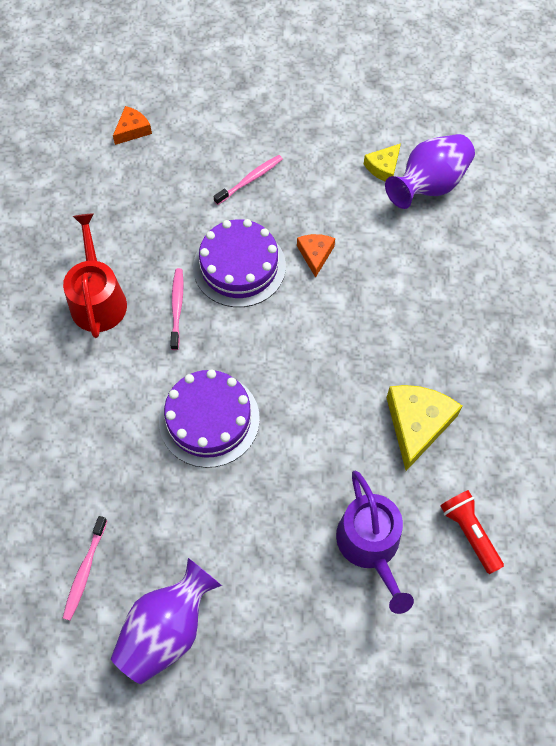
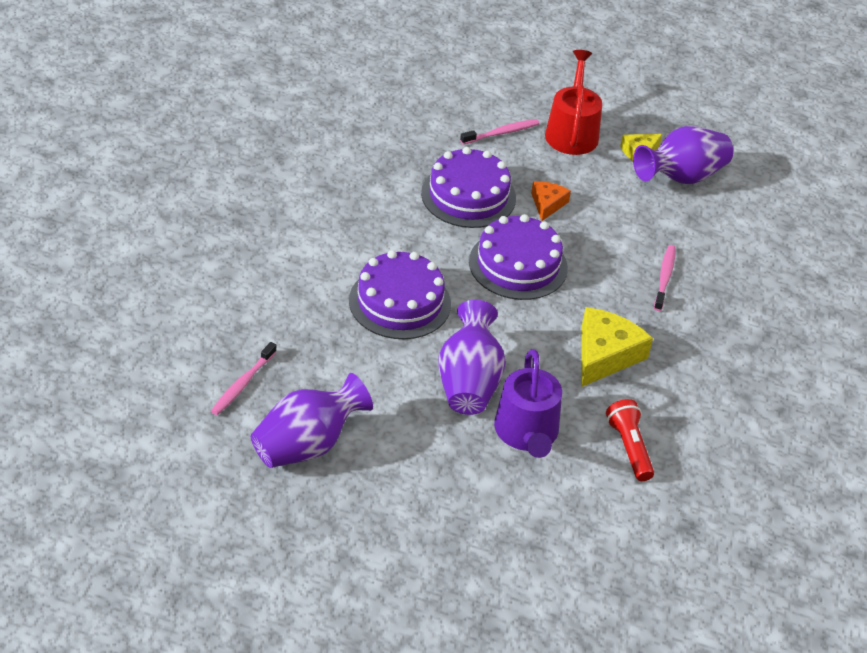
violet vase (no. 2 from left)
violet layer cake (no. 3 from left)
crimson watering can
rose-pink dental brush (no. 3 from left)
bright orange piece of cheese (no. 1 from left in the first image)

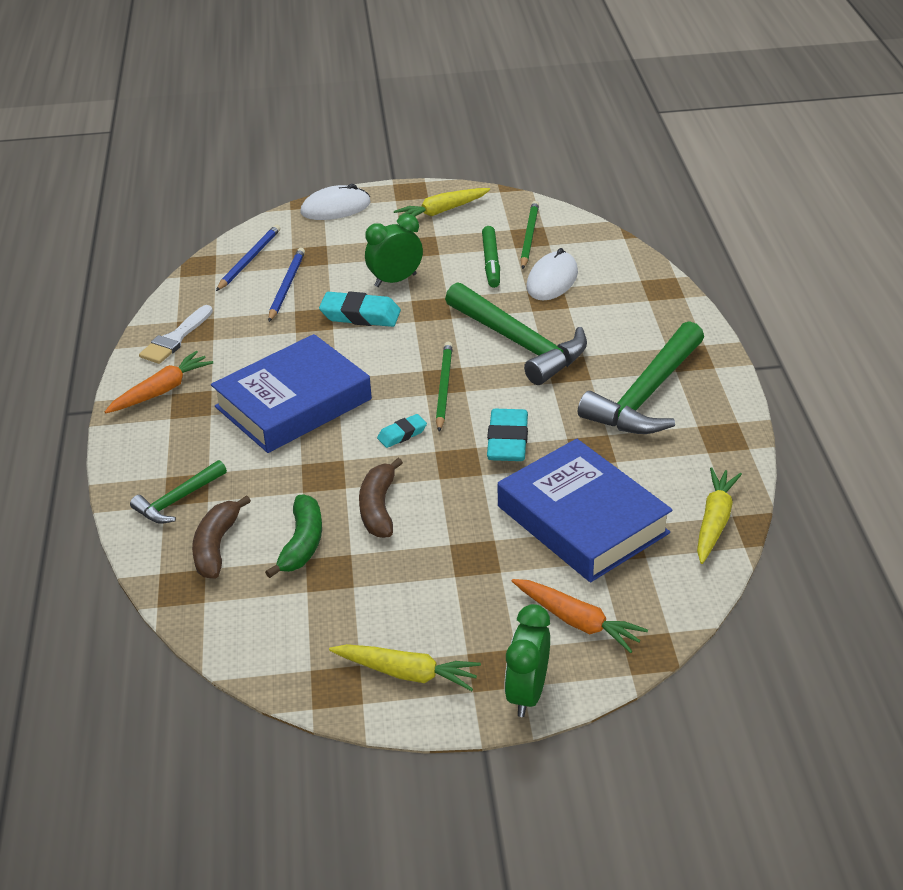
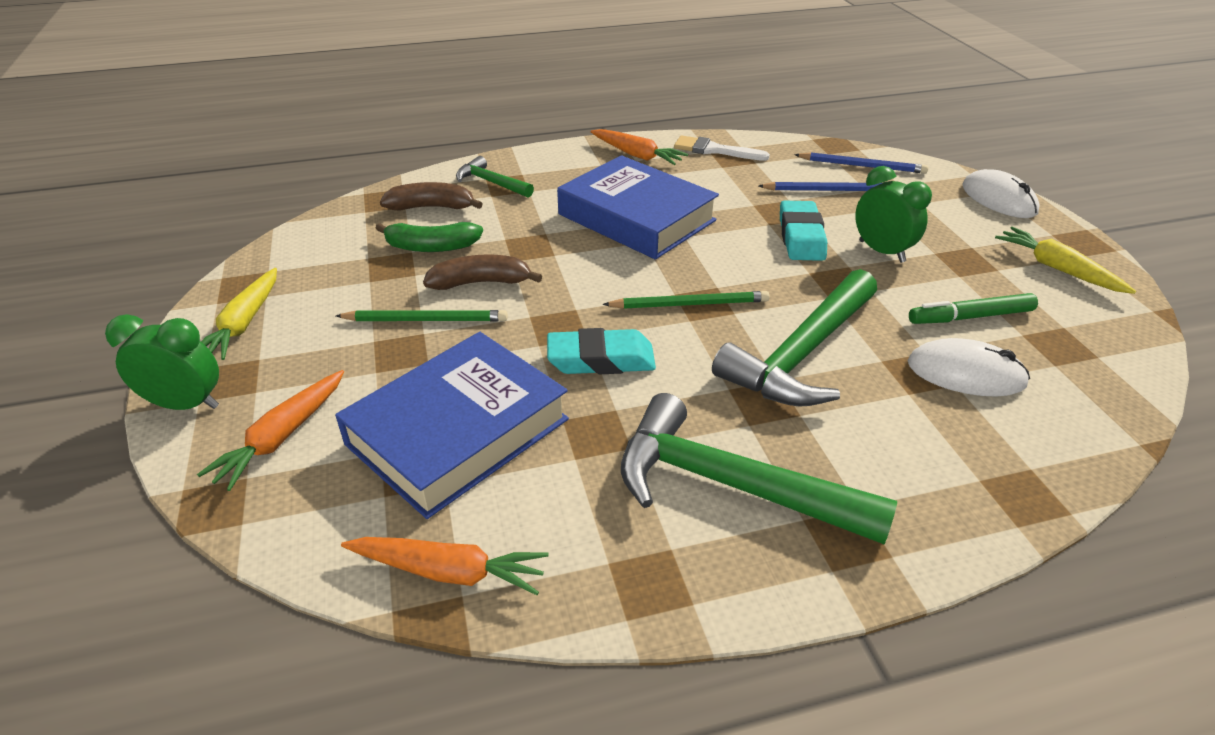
emerald lead pencil (no. 1 from left)
bright orange carrot (no. 2 from left)
turquoise pencil eraser (no. 2 from left in the first image)

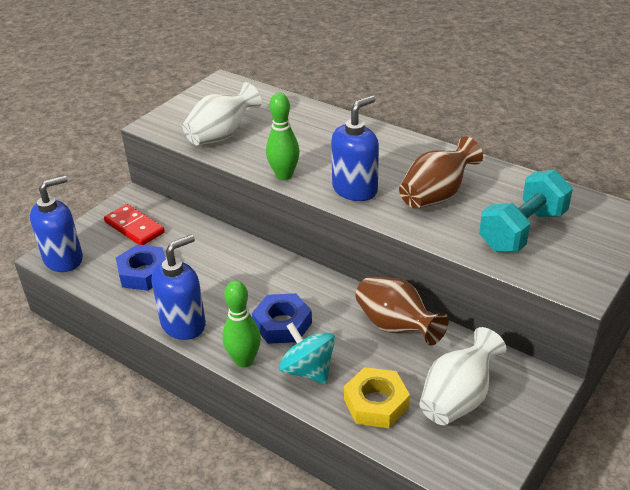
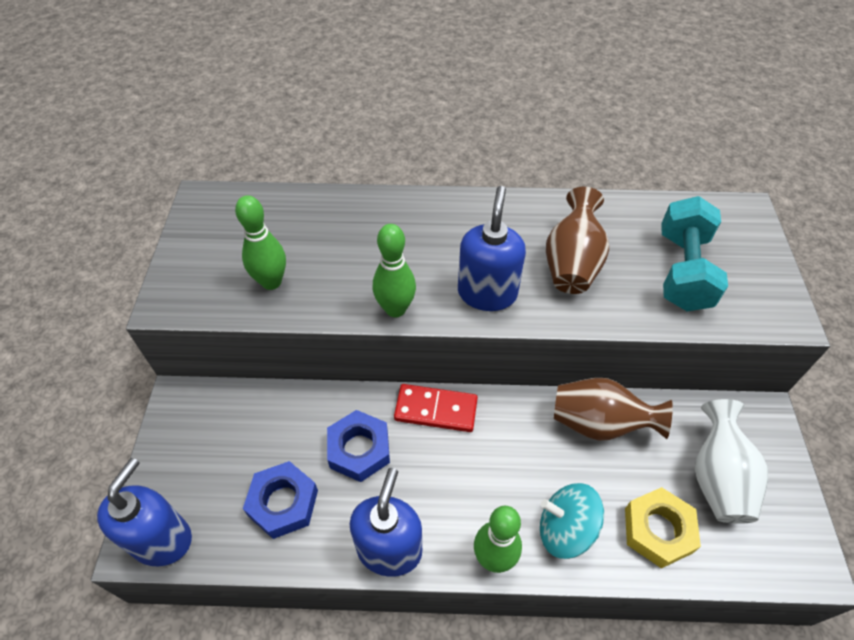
emerald bowling pin (no. 1 from left)
royal blue hex nut (no. 2 from left)
crimson domino tile

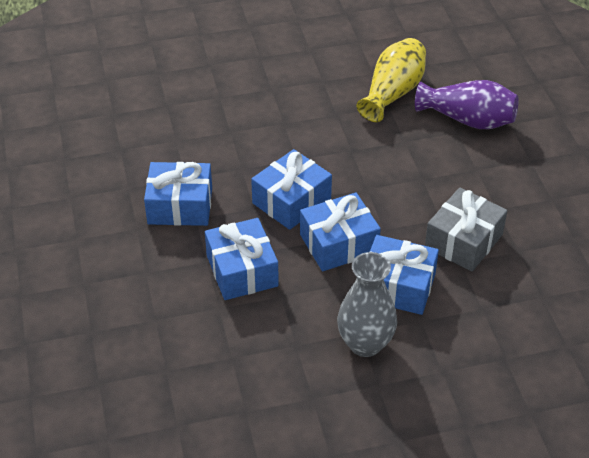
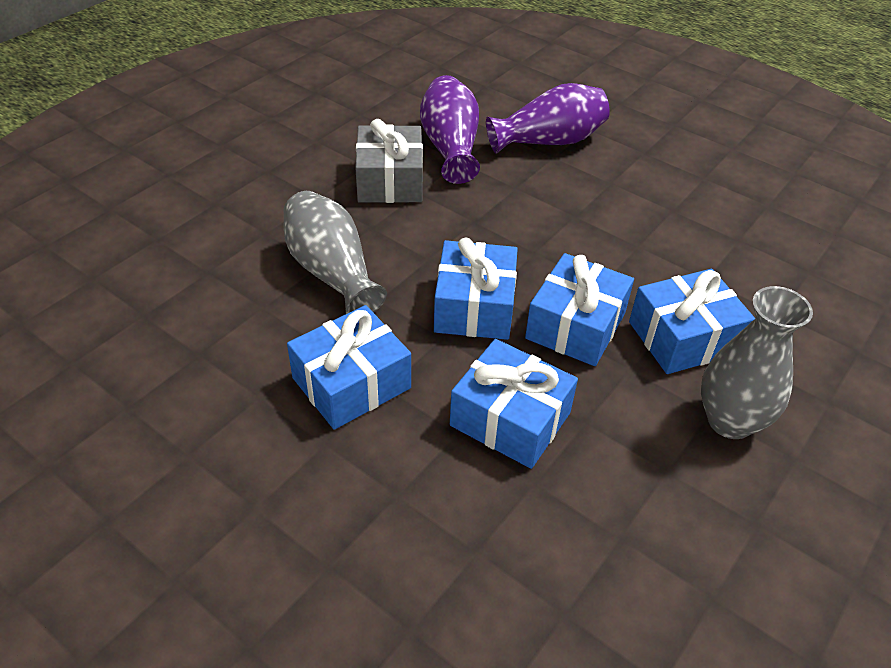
ash-grey vase (no. 1 from left)
ash-grey wrapped gift
violet vase (no. 1 from left)

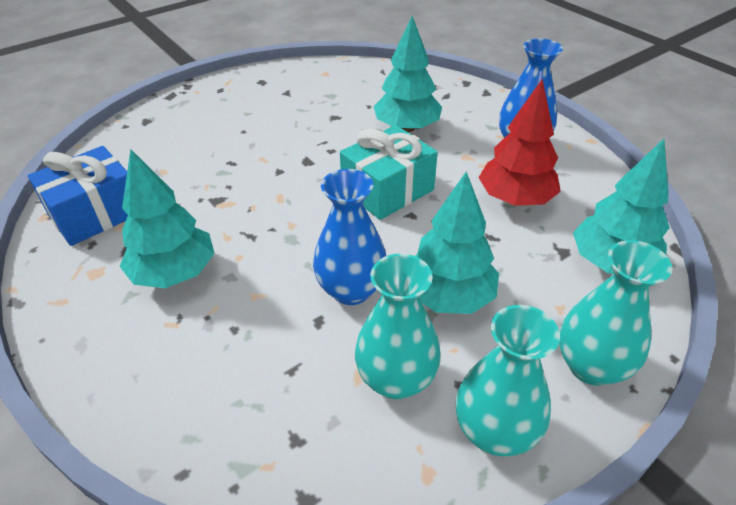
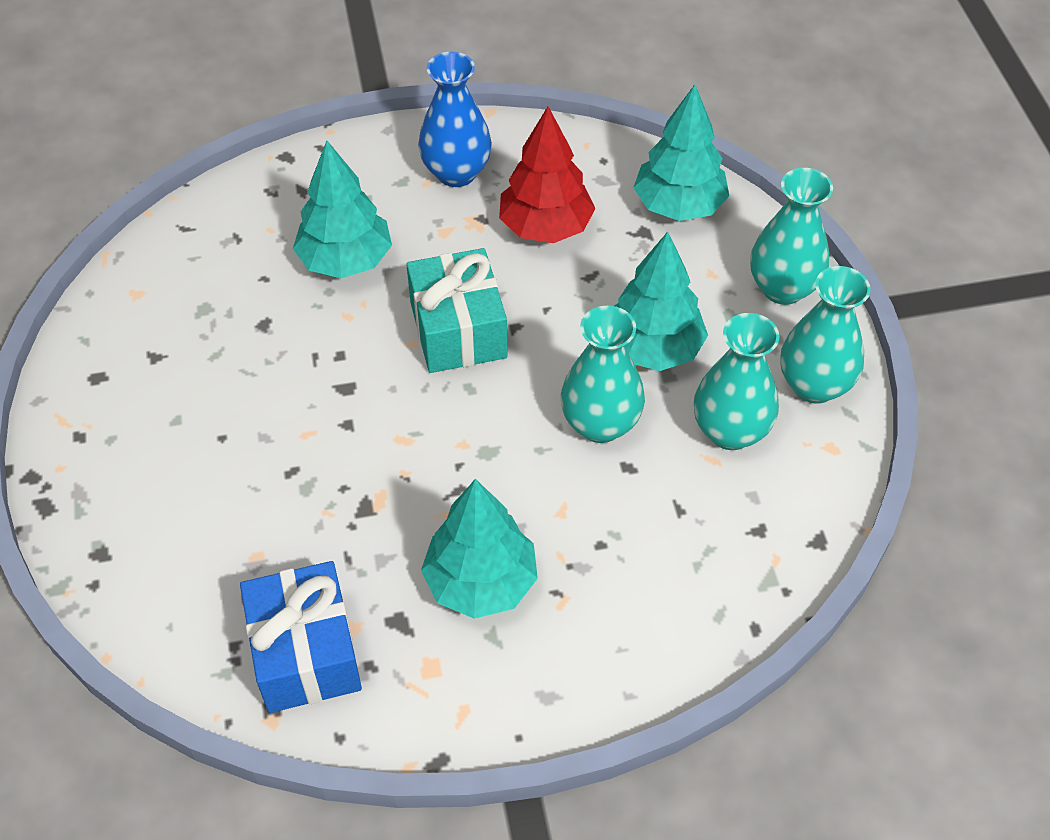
turquoise vase (no. 1 from left)

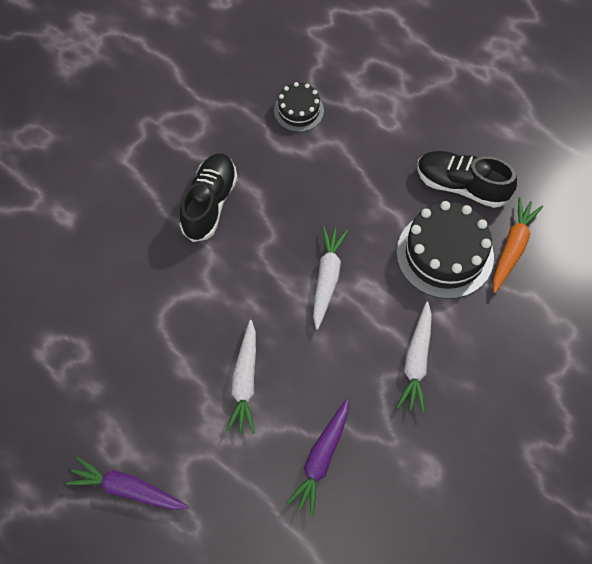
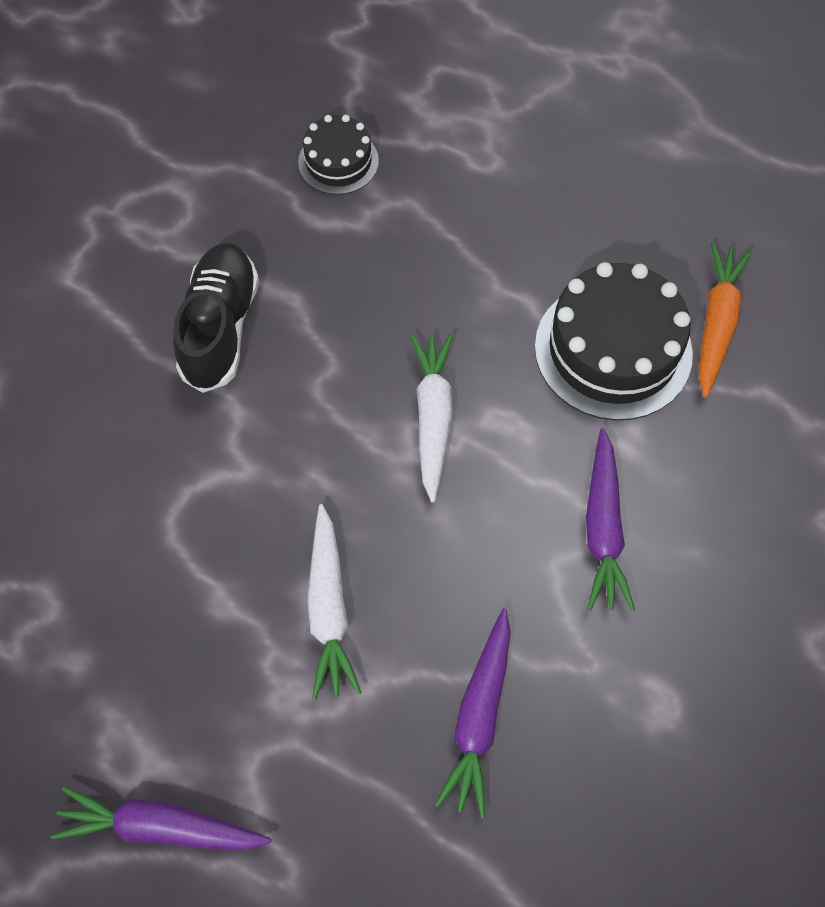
violet carrot (no. 3 from left)
ebony lace-up shoe (no. 2 from left in the first image)

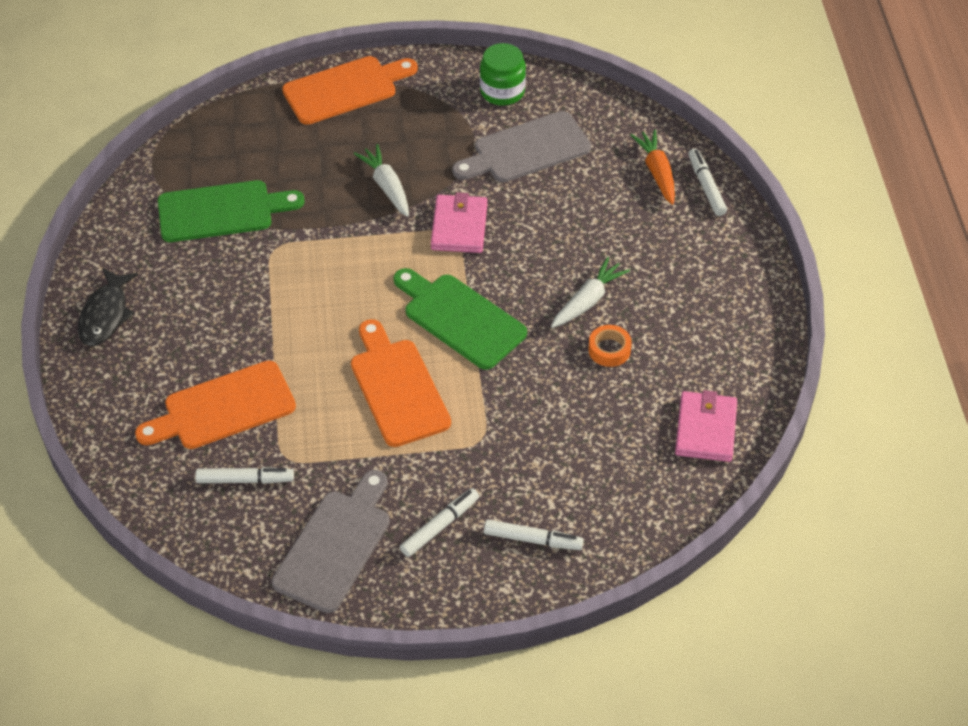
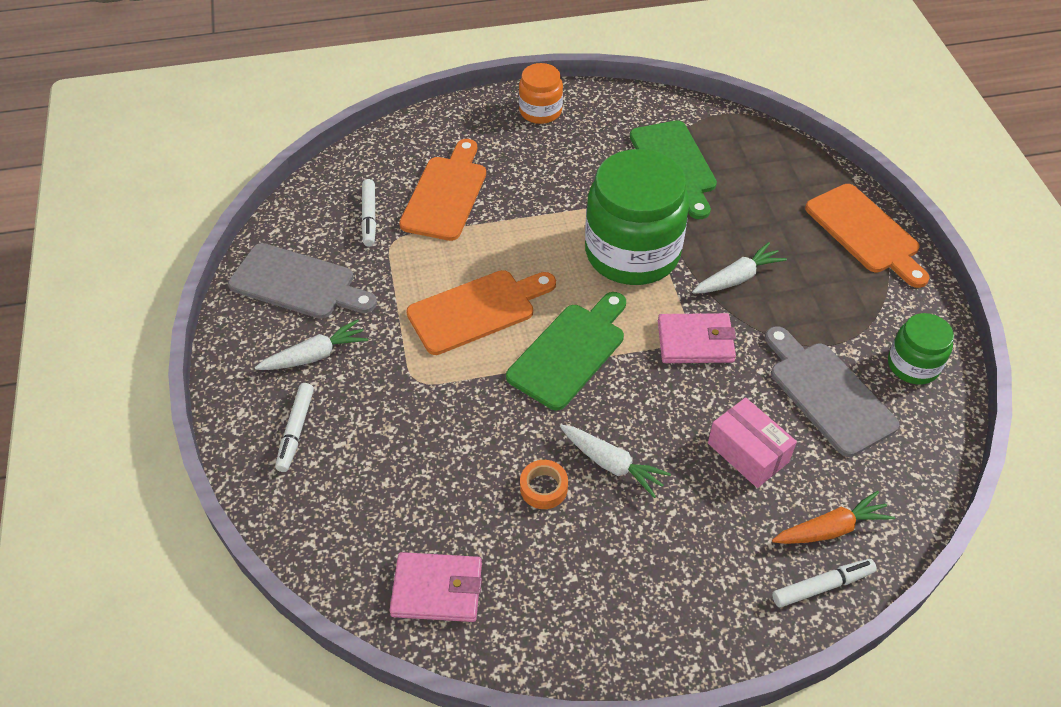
pure white carrot (no. 1 from left)
bright orange chopping board (no. 1 from left)
bright orange jar
emerald jar (no. 1 from left)
rose-pink parcel

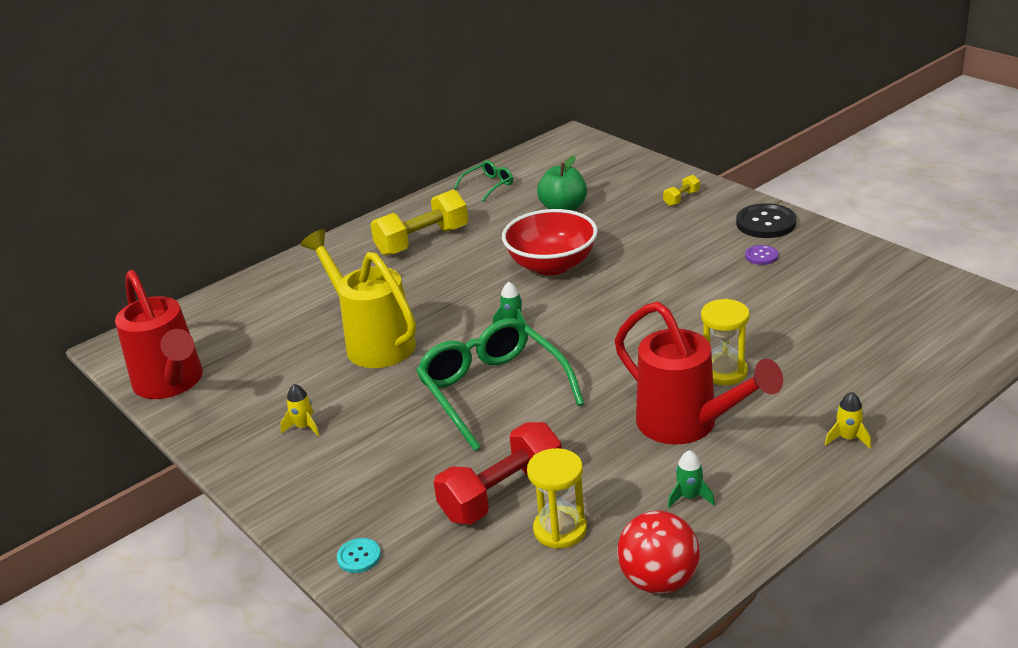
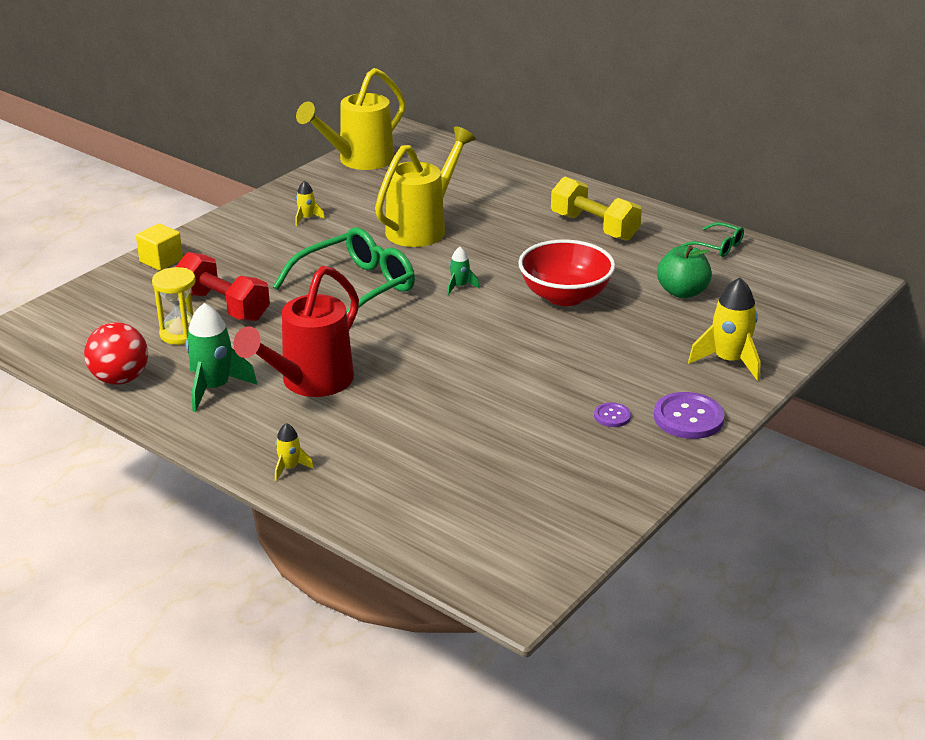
bright yellow cube
emerald spaceship (no. 1 from left)
bright yellow watering can (no. 1 from left)
violet shirt button (no. 2 from left)
bright yellow spaceship (no. 3 from left)
bright yellow sandglass (no. 2 from left in the first image)

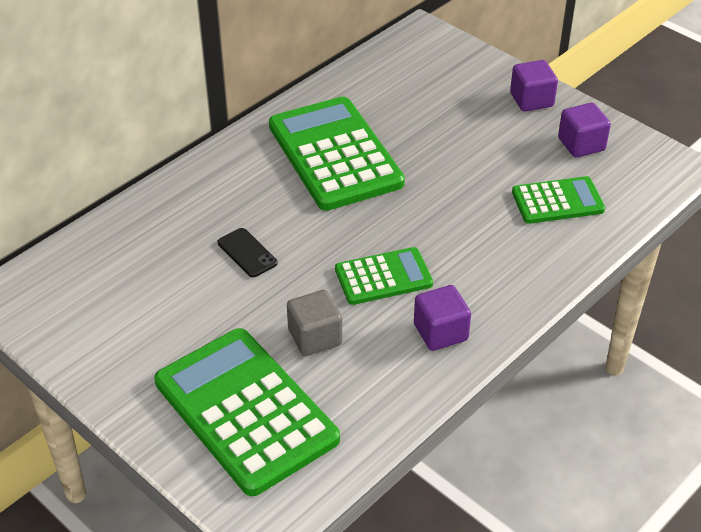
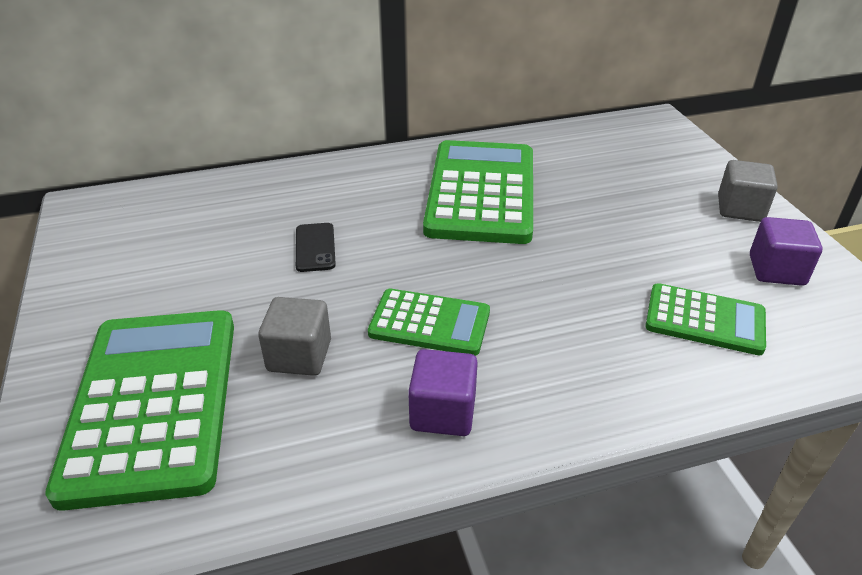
ash-grey cube (no. 2 from left)

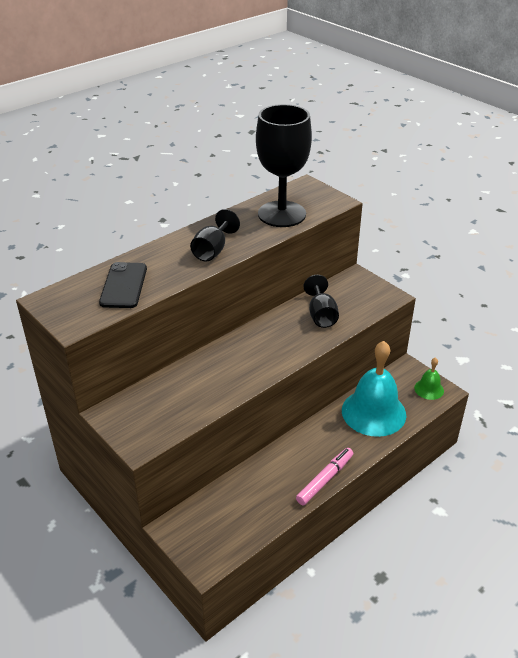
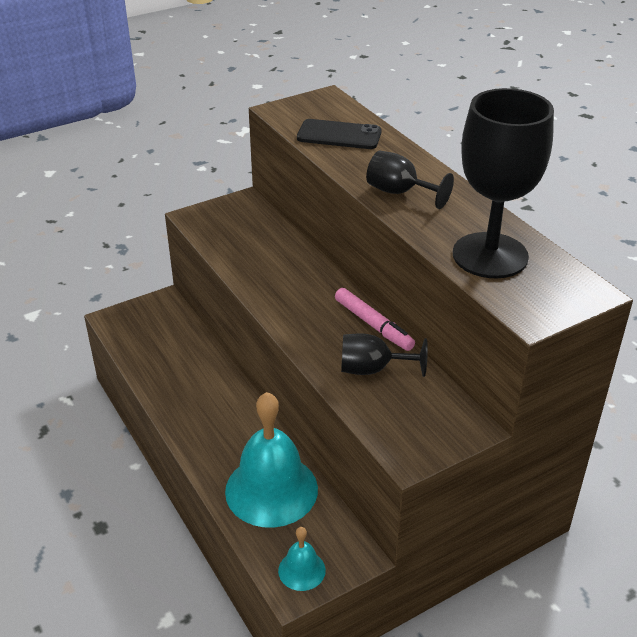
turquoise bell (no. 2 from left)
rose-pink marker

